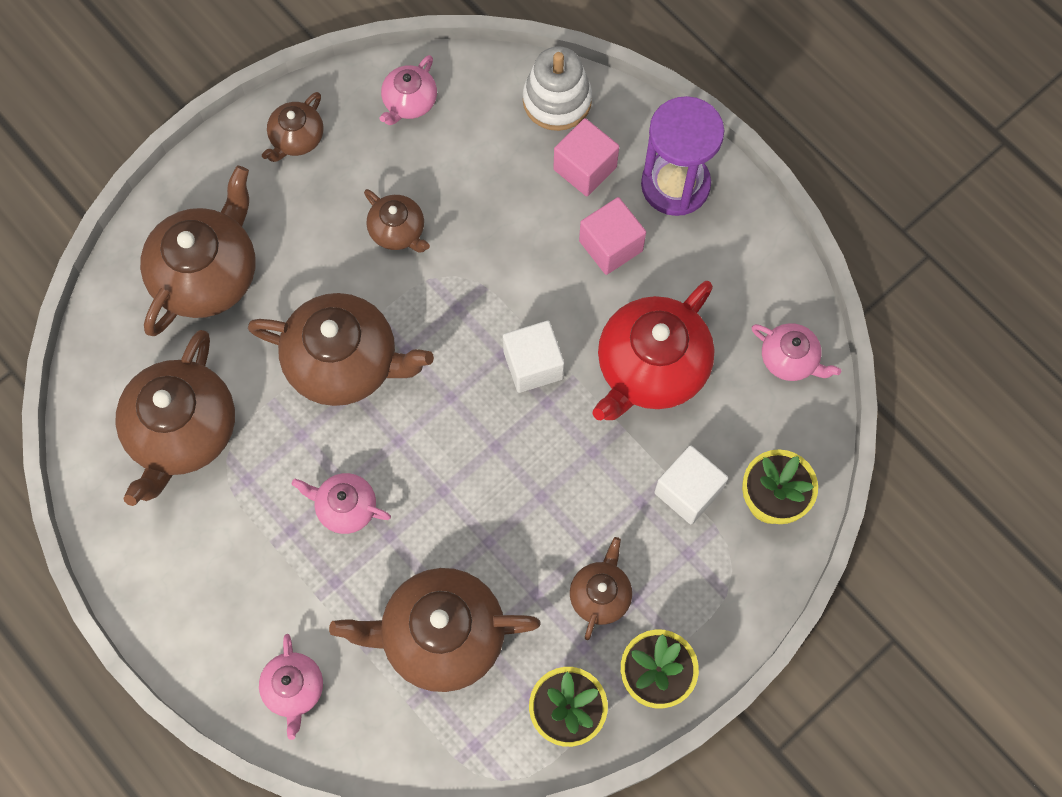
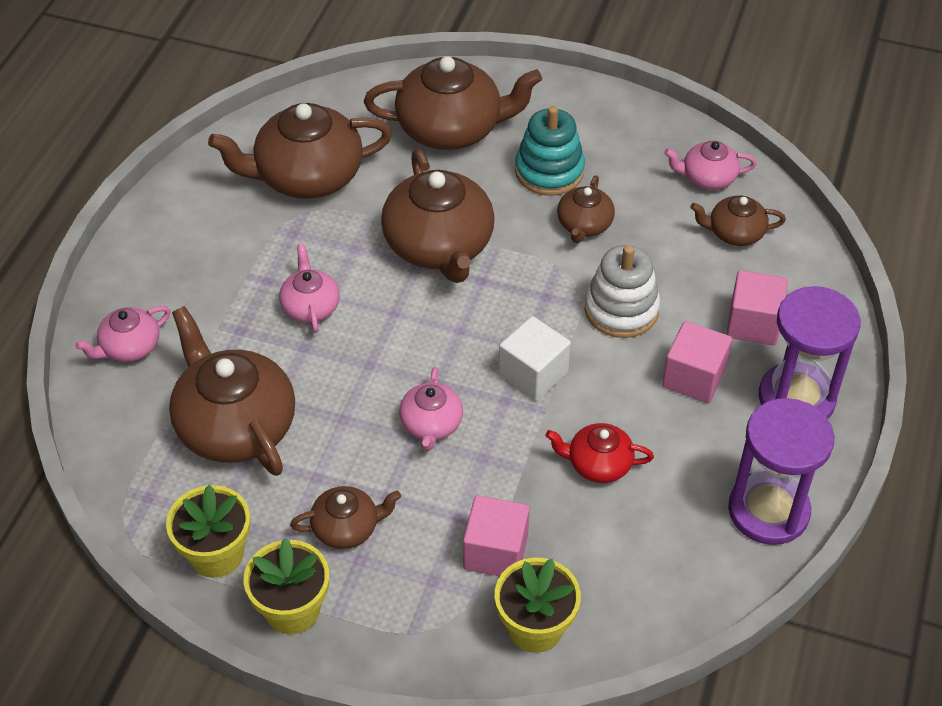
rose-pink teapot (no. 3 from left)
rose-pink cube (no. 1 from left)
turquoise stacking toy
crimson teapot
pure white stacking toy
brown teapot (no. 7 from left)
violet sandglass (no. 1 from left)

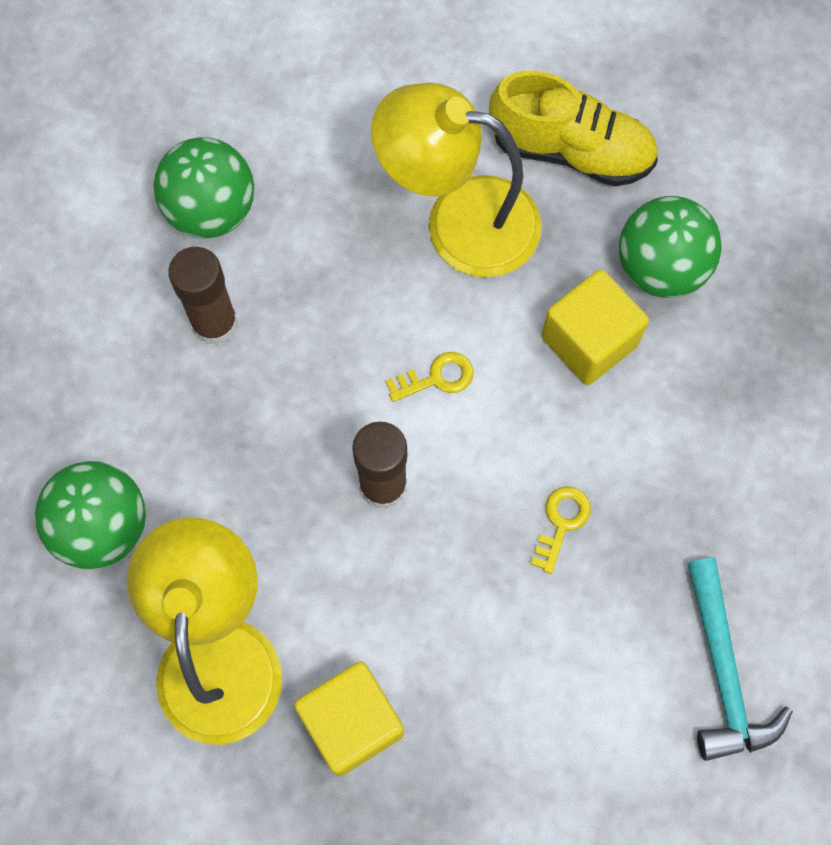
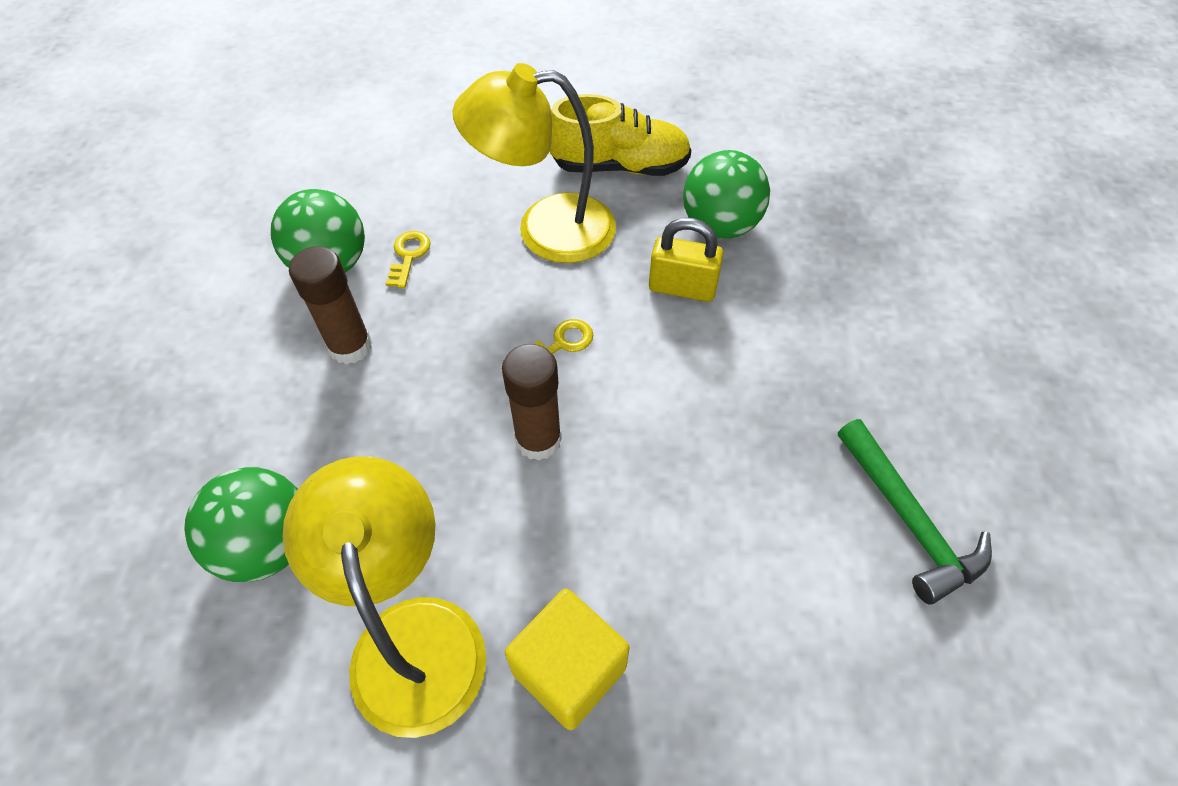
bright yellow key (no. 1 from left)
bright yellow padlock
emerald claw hammer

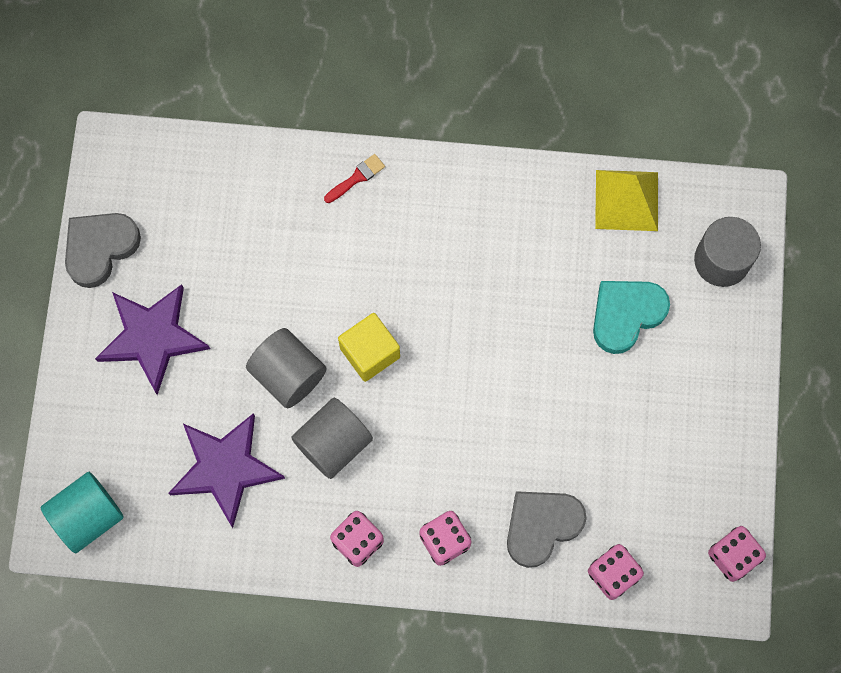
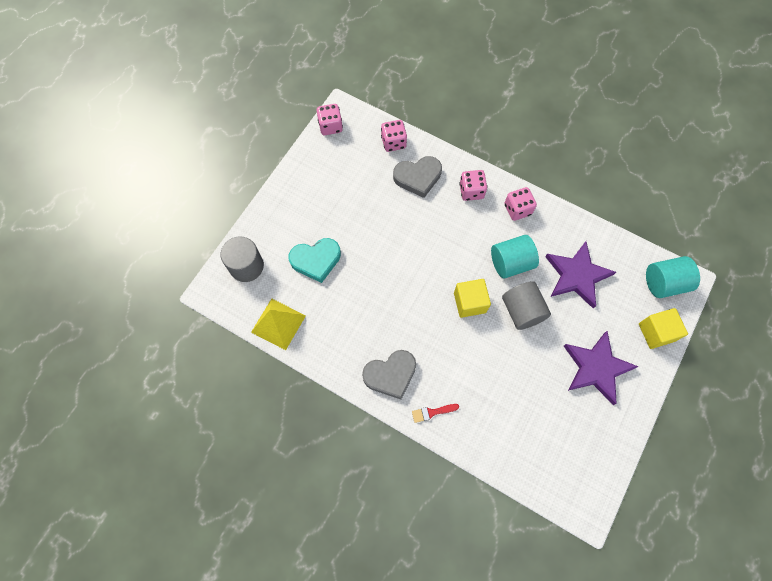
ash-grey heart shape (no. 1 from left)
turquoise cylinder (no. 1 from left)
bright yellow cube (no. 2 from left)

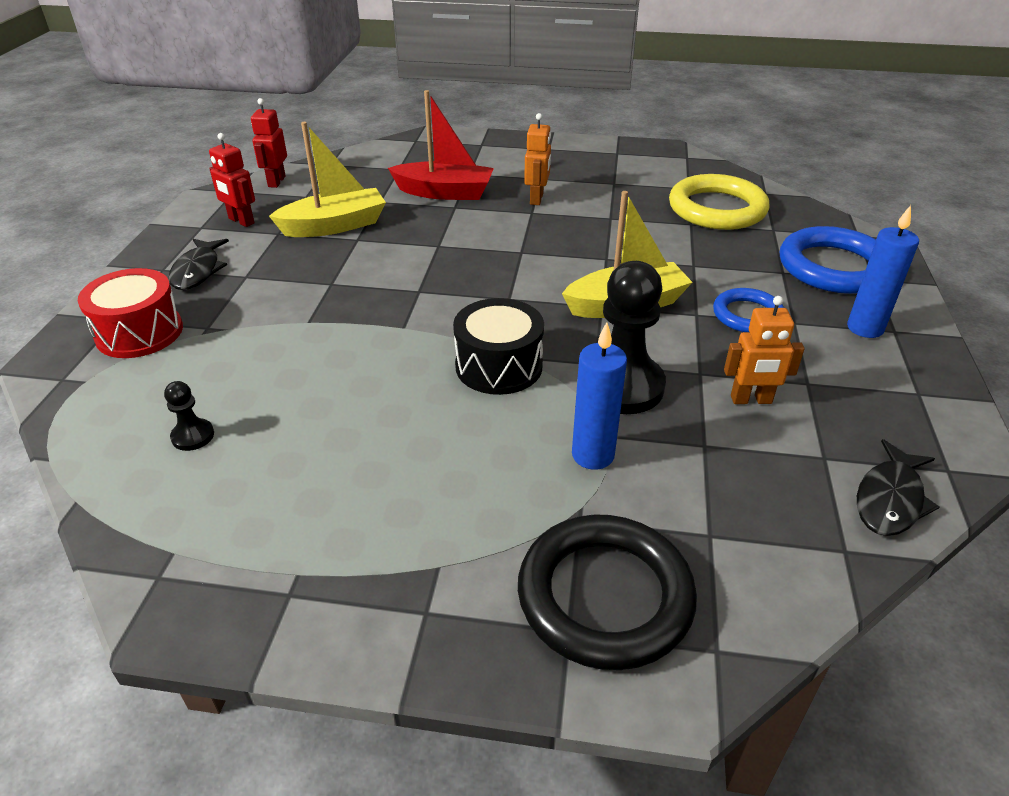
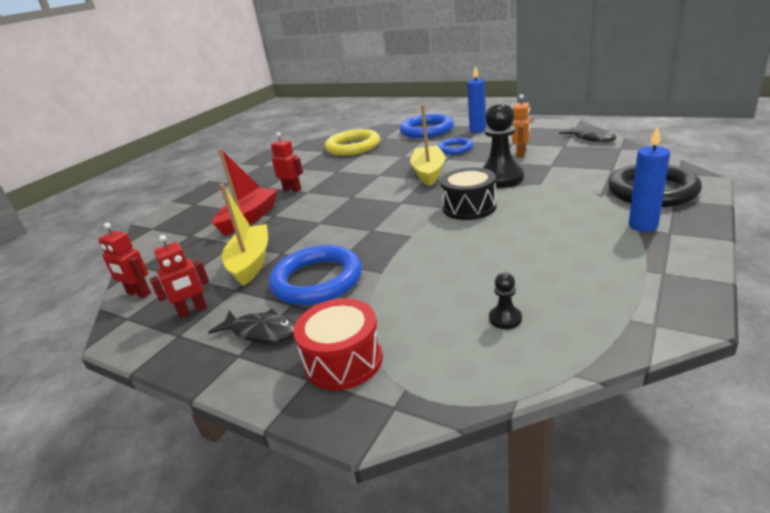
royal blue ring (no. 1 from left)
crimson robot figure (no. 3 from left)
royal blue wax candle (no. 2 from left)

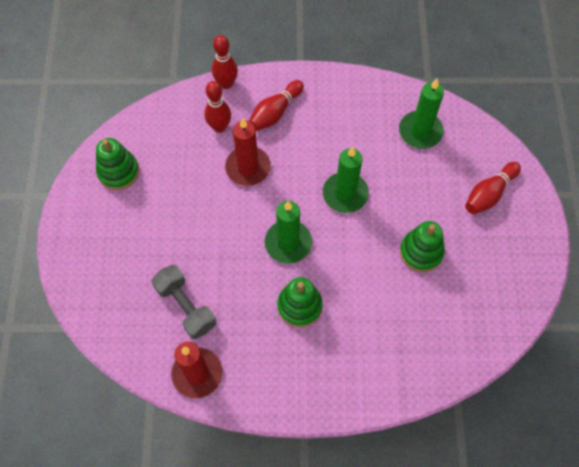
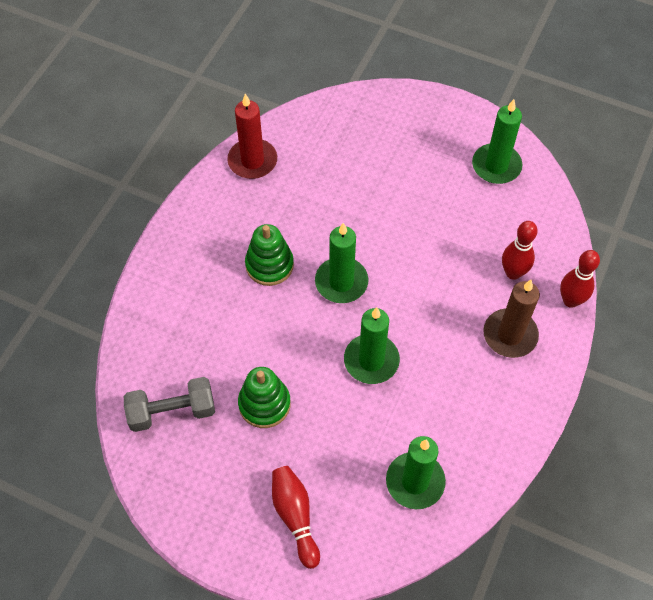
ash-grey free weight
emerald wax candle (no. 4 from left)
brown wax candle
crimson wax candle (no. 2 from left in the first image)

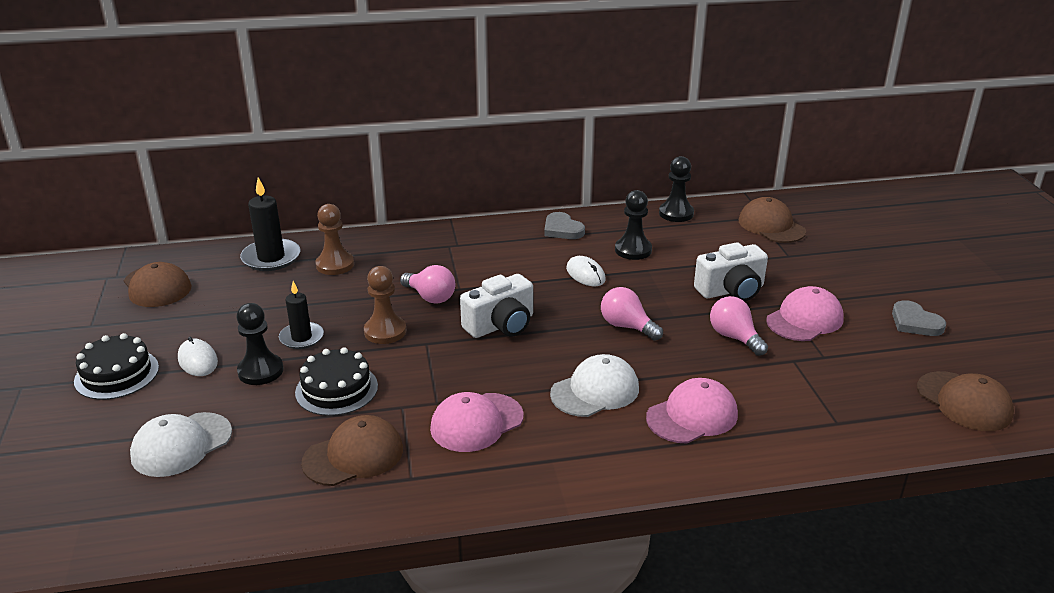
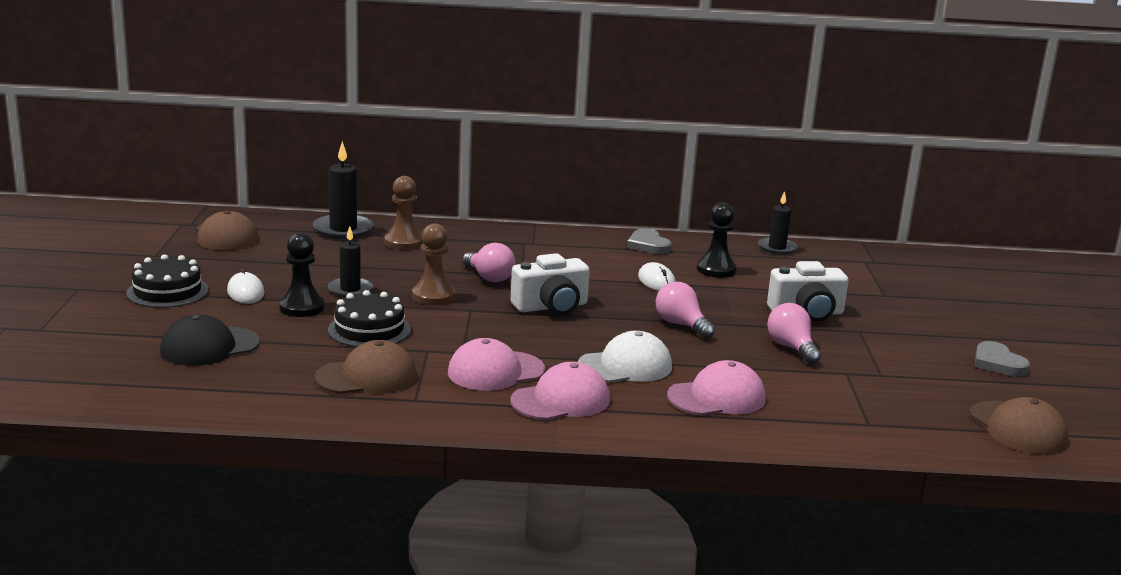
ebony baseball cap
rose-pink baseball cap (no. 2 from left)
ebony wax candle (no. 3 from left)
brown baseball cap (no. 3 from left in the first image)

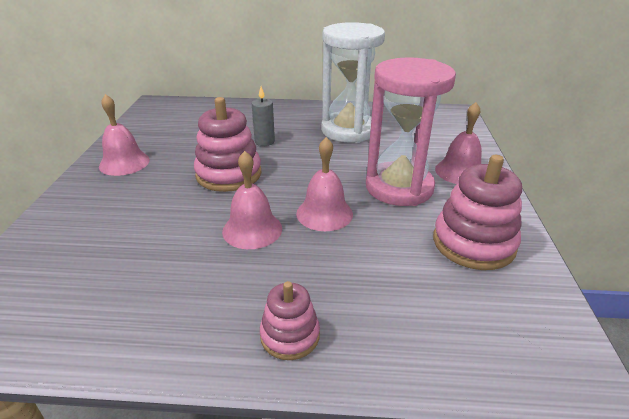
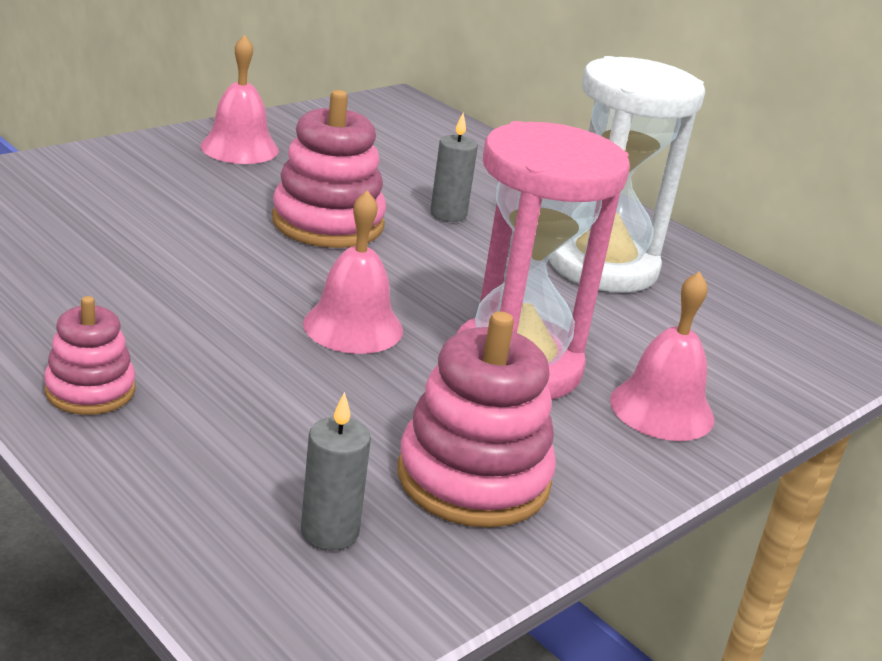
ash-grey wax candle (no. 1 from left)
rose-pink bell (no. 2 from left in the first image)

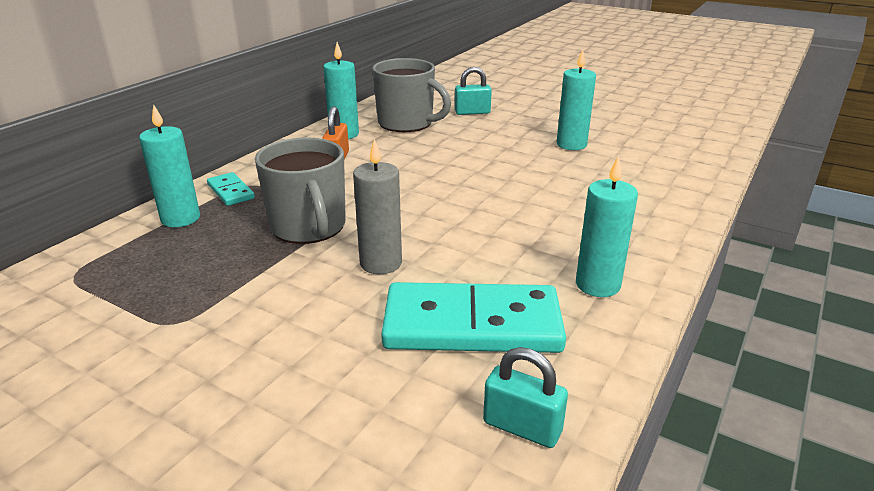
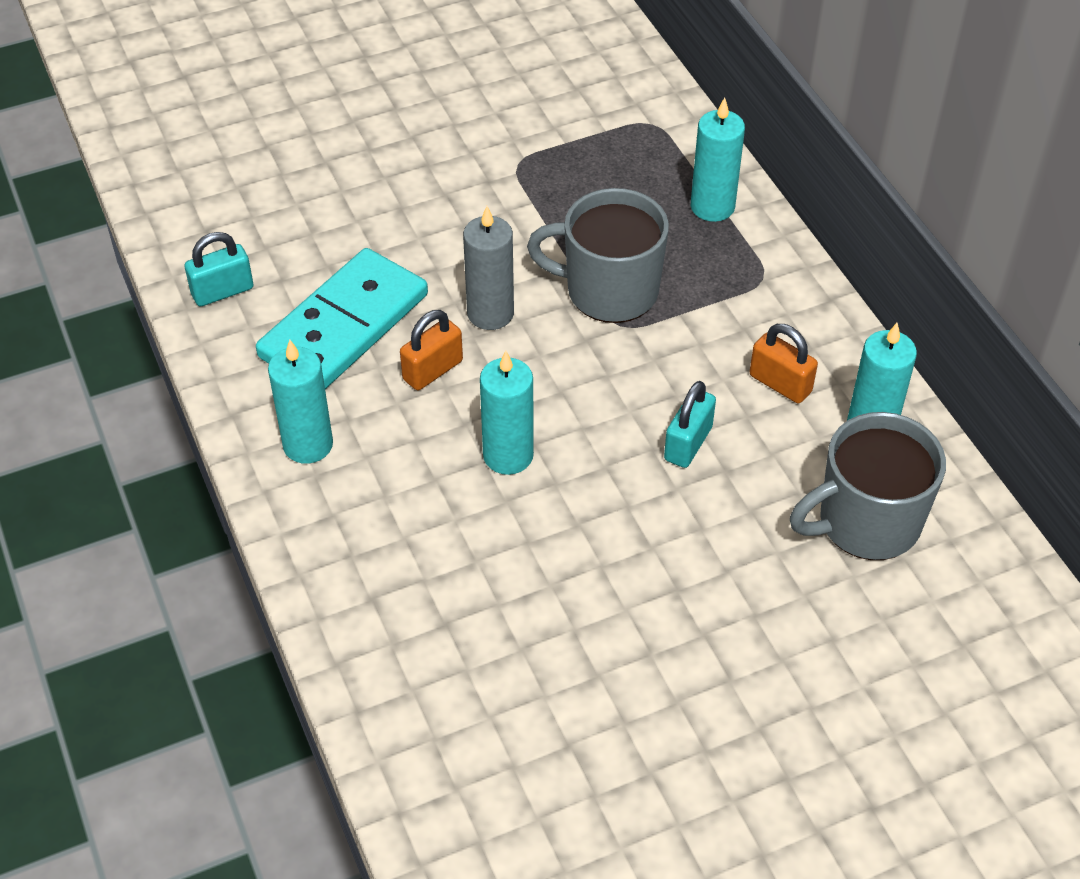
bright orange padlock (no. 1 from left)
turquoise wax candle (no. 2 from left)
turquoise padlock (no. 2 from left)
turquoise domino tile (no. 1 from left in the first image)

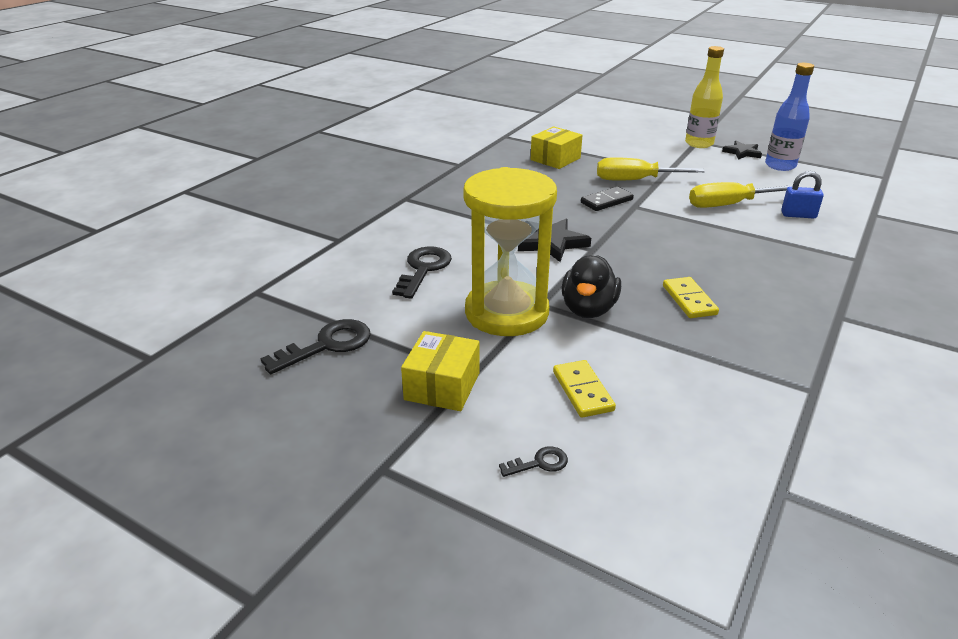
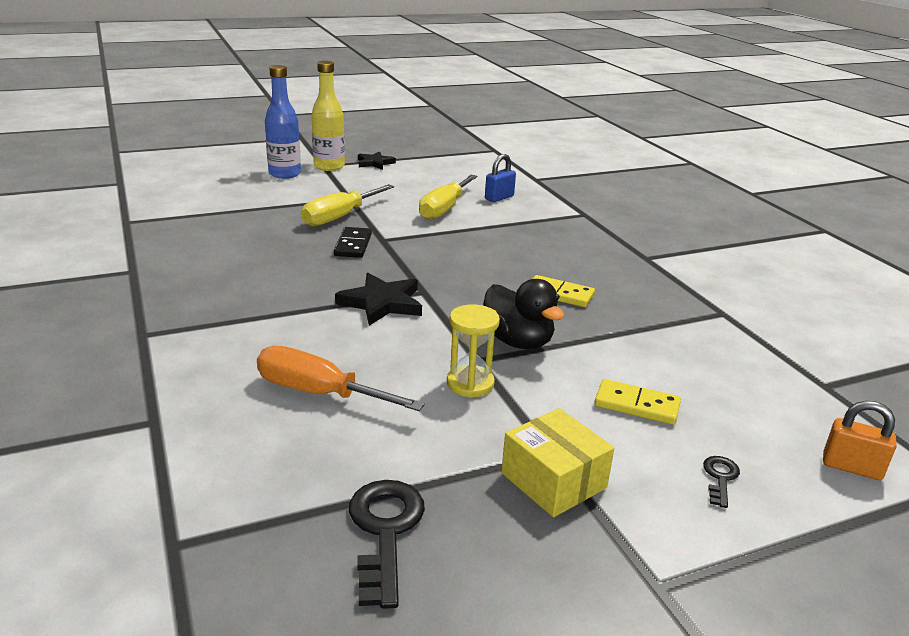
bright orange screwdriver
royal blue flask
bright yellow sandglass
bright orange padlock
bright yellow parcel (no. 2 from left in the first image)

